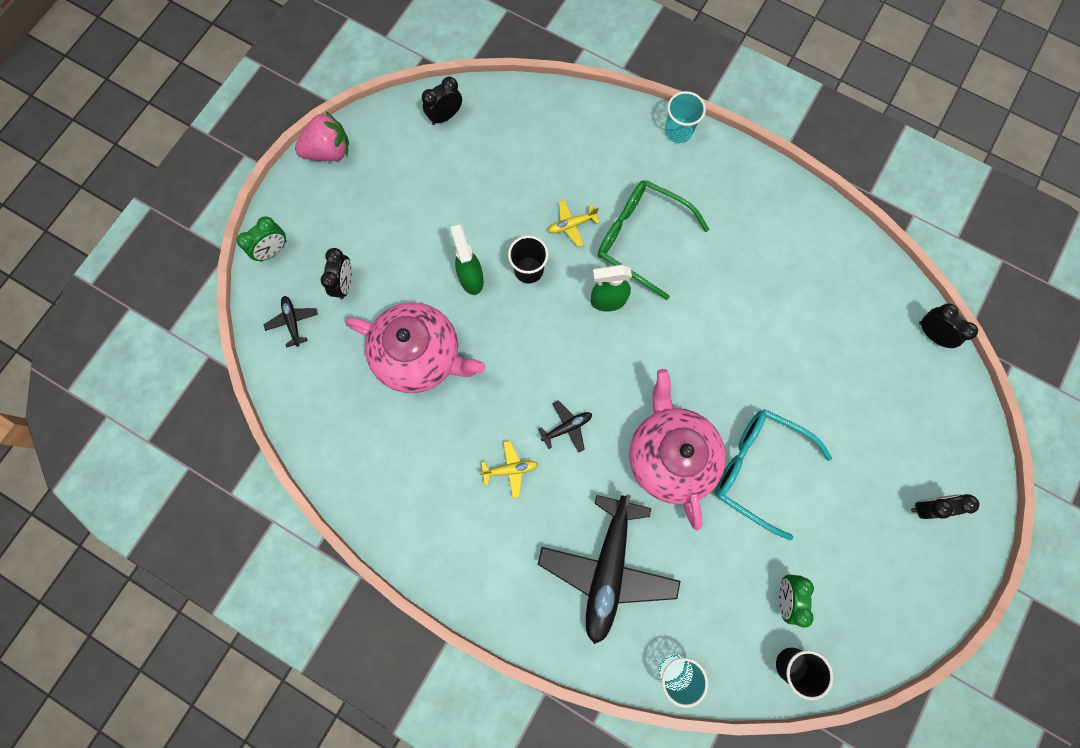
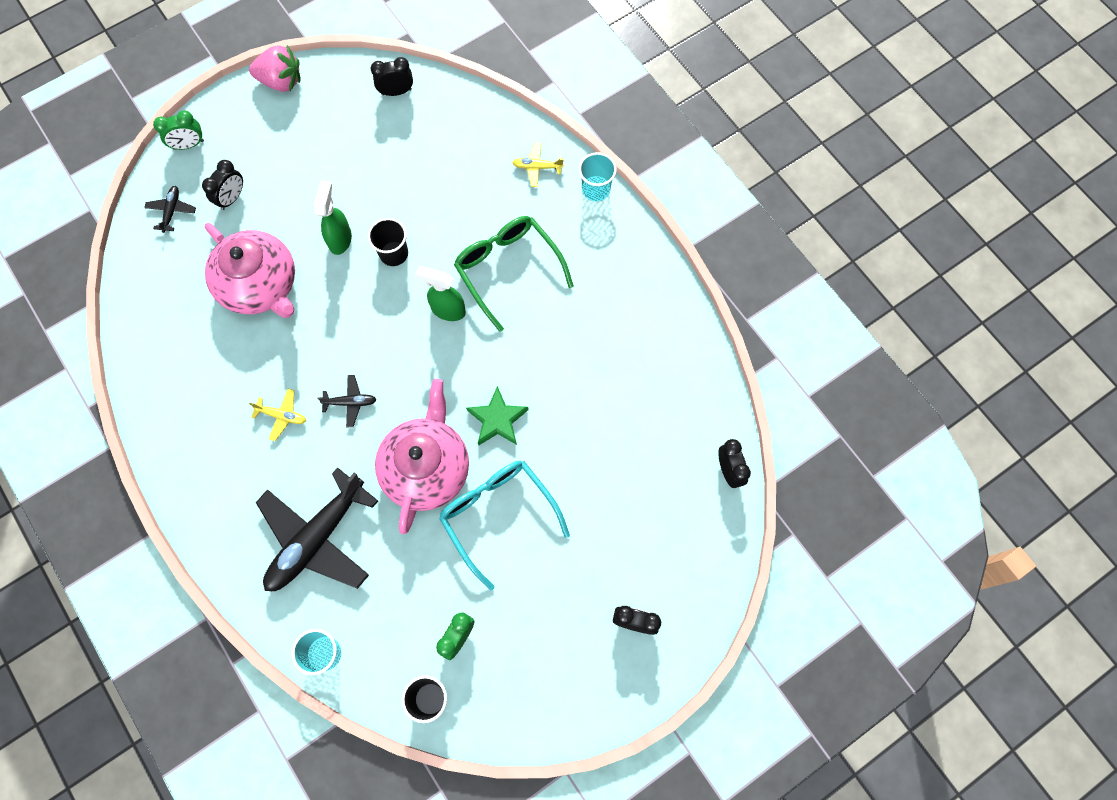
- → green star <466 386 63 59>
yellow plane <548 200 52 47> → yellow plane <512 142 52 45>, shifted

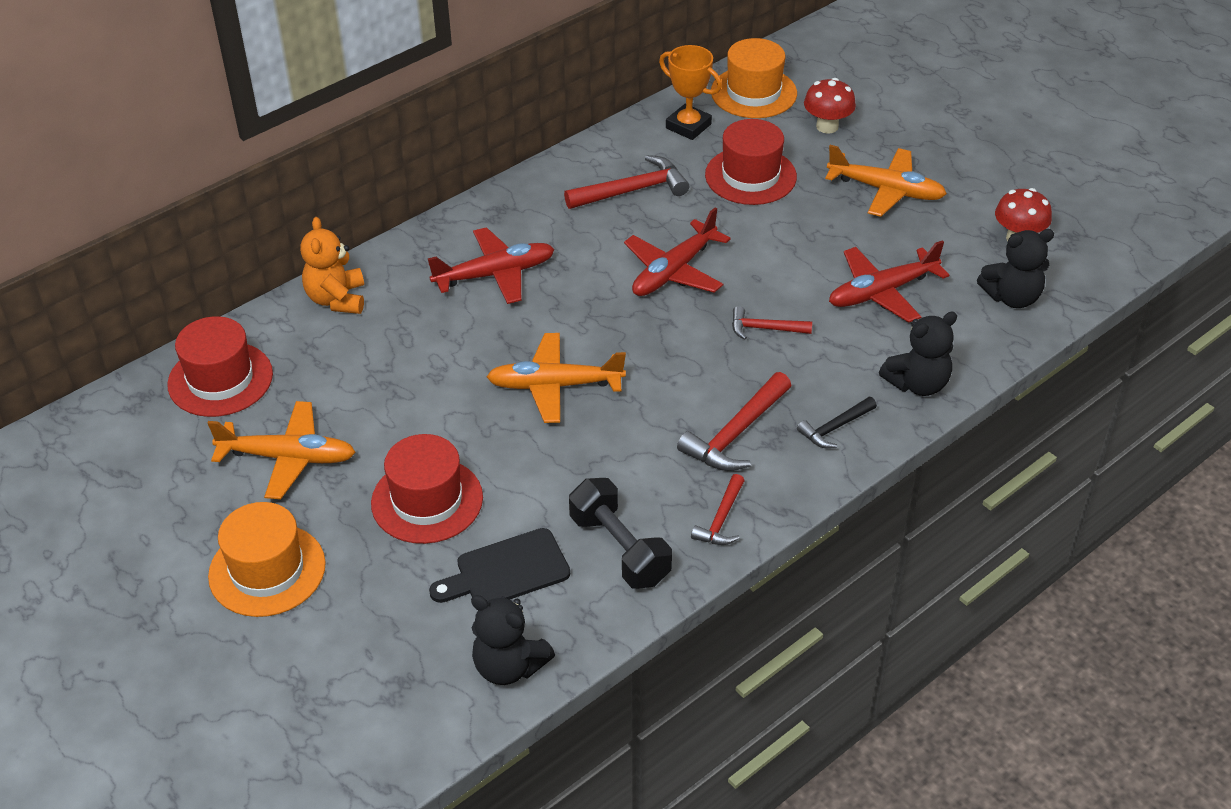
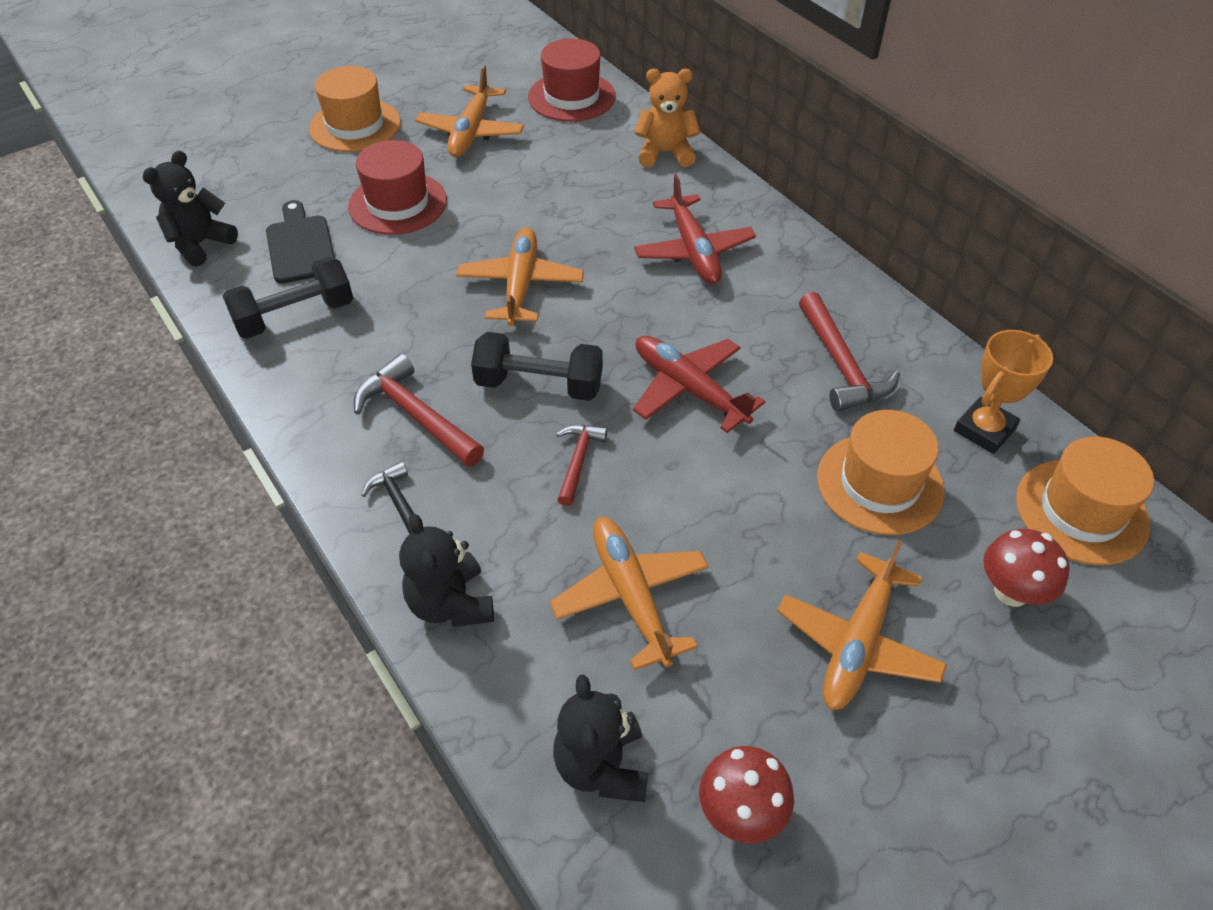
red hammer <691 474 54 71> → -
- → black dumbbell <471 332 132 69>
red hat <705 119 92 86> → orange hat <817 410 128 125>
red plane <829 240 120 83> → orange plane <550 517 159 153>

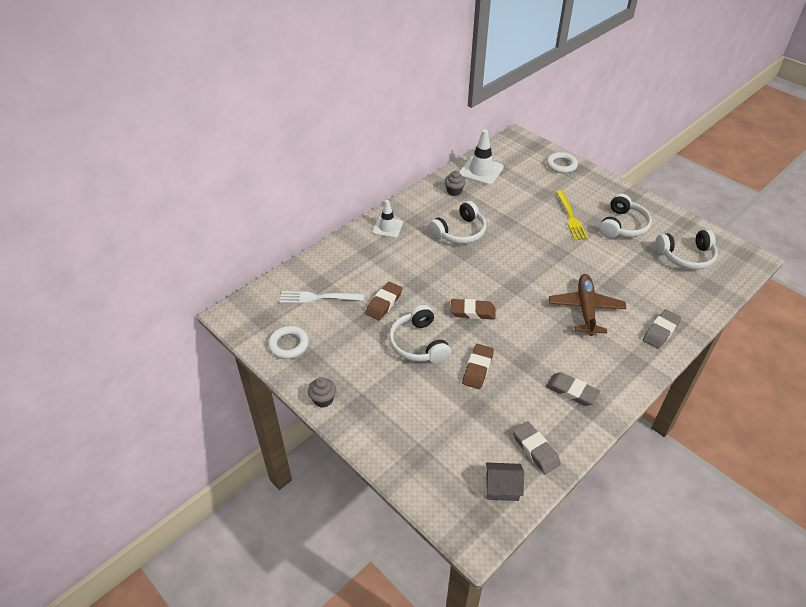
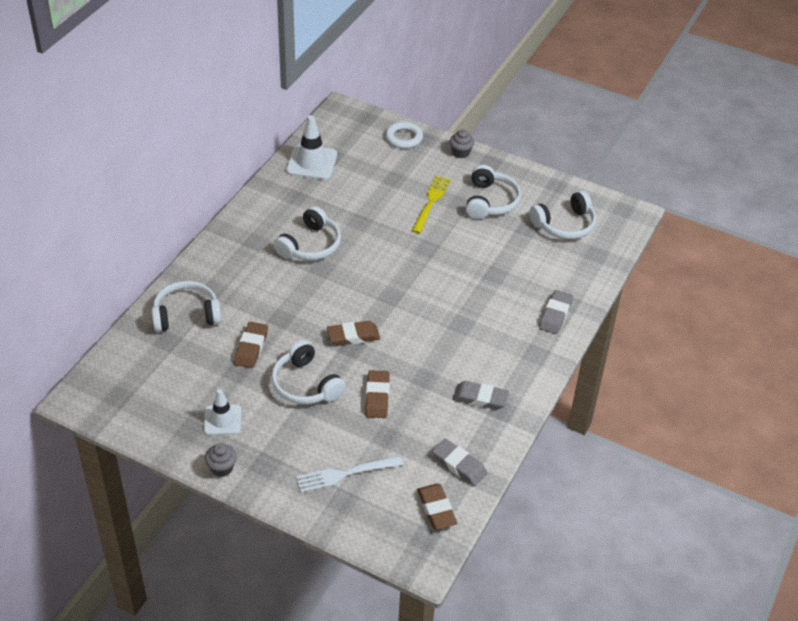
white ring <268 326 41 33> → -
brown plane <549 274 78 62> → -
- → white headphones <152 281 69 51>
white fork <280 291 84 12> → white fork <296 456 107 37>, shifted
white traffic cone <372 200 31 38> → white traffic cone <204 389 37 46>, shifted
grey cupcake <444 171 22 25> → grey cupcake <450 129 24 29>, shifted
grey house <486 462 38 39> → brown eraser <417 484 40 46>
yellow fork <556 191 32 49> → yellow fork <412 175 39 58>, 135 degrees counterclockwise

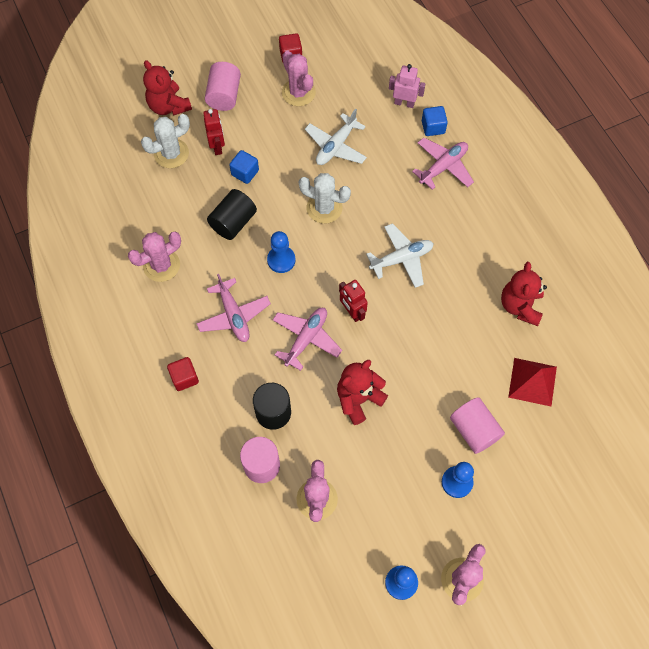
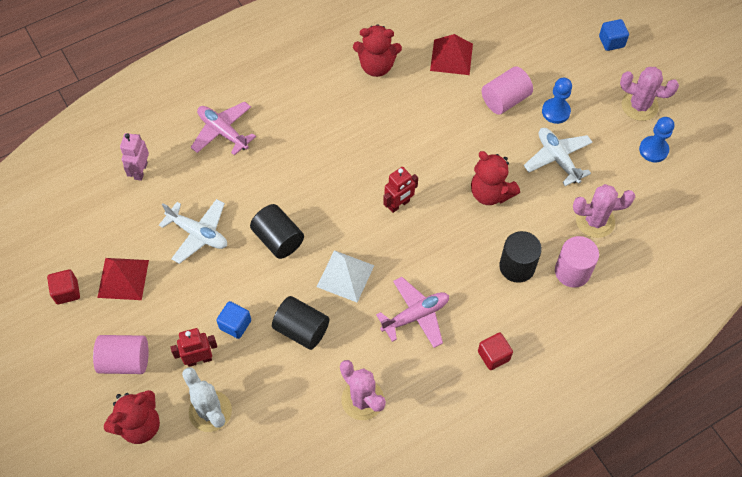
pink plane <273 308 69 63> → -
white plane <366 223 68 65> → white plane <524 128 69 58>, shifted
blue cube <422 106 26 30> → blue cube <599 19 30 32>, shifted
blue pawn <267 231 29 42> → white pyramid <317 250 58 52>
pink cactus <282 50 34 56> → red pyramid <97 258 52 42>
white cactus <299 173 52 51> → black cylinder <250 204 54 55>

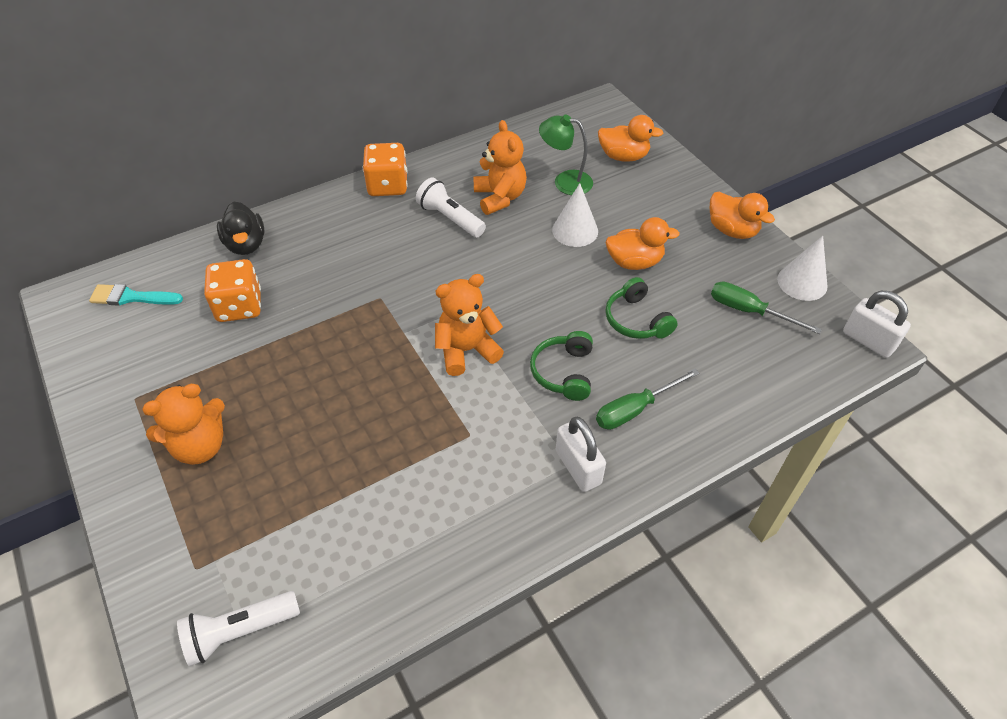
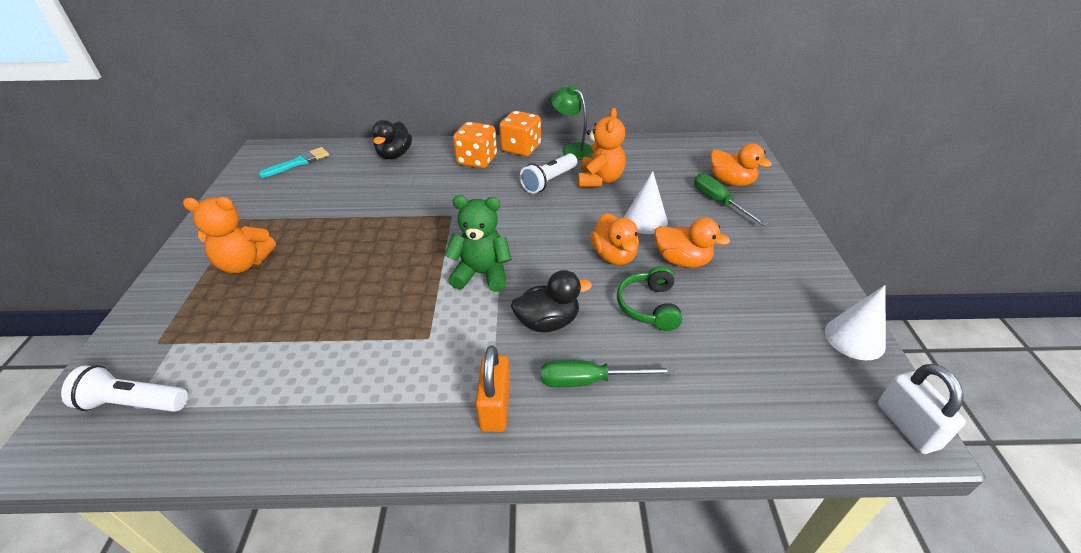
orange dice <204 259 57 63> → orange dice <453 122 44 46>, shifted
green lamp <539 114 54 81> → green lamp <551 85 43 75>, shifted
orange duck <710 192 65 47> → orange duck <590 213 49 52>, shifted
green screwdriver <711 282 111 52> → green screwdriver <694 173 74 53>, shifted
green headphones <530 331 63 70> → black duck <511 270 81 63>
orange teddy bear <435 274 69 102> → green teddy bear <444 195 68 97>
white padlock <556 417 50 75> → orange padlock <475 346 35 86>
turquoise brush <89 284 94 22> → turquoise brush <259 147 70 31>, 105 degrees clockwise
white flashlight <416 178 70 59> → white flashlight <520 153 57 41>, 120 degrees counterclockwise

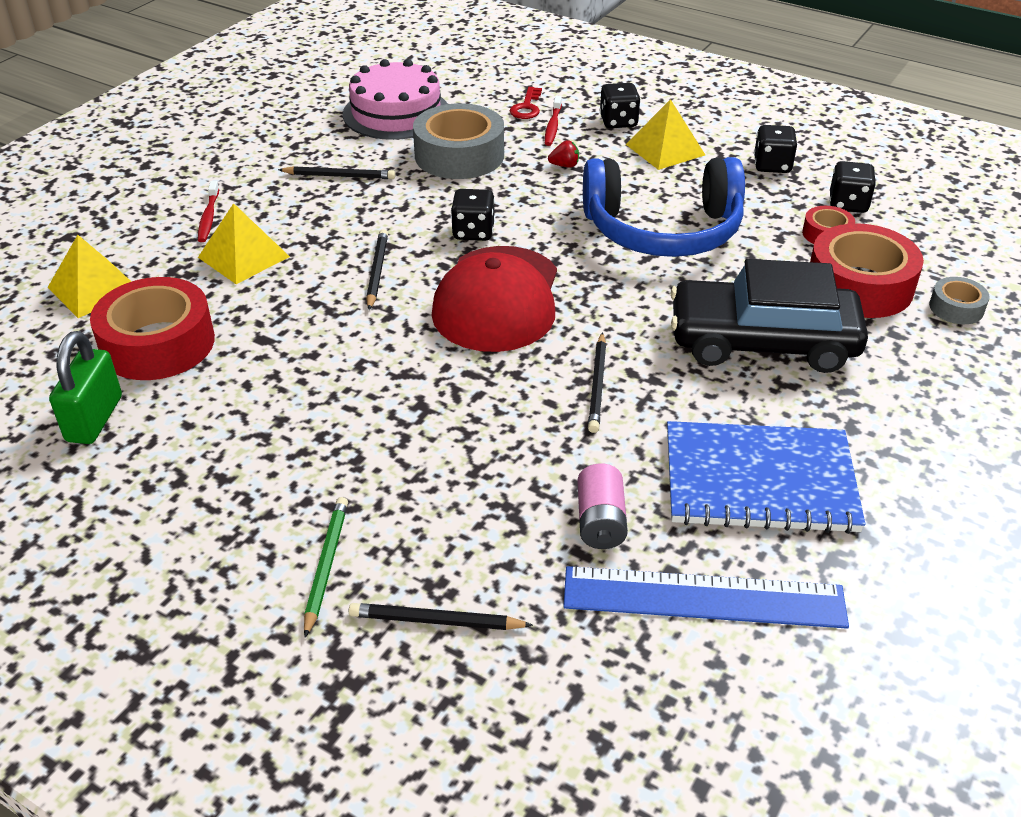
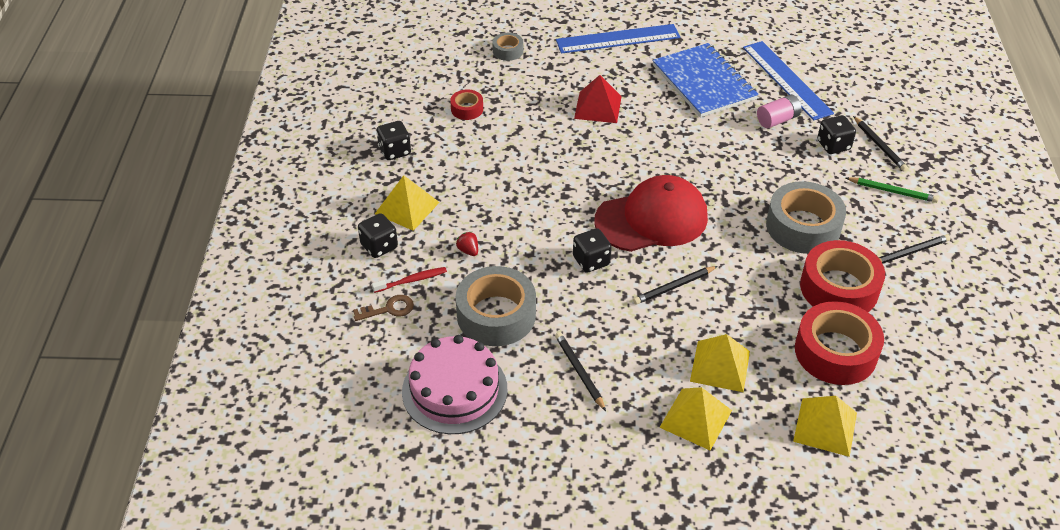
green padlock <49 331 73 113> → -
blue headphones <583 157 162 100> → -
- → blue ruler <556 24 124 30>
- → grey tape <766 181 80 73>
black pencil <588 332 19 101> → black pencil <878 234 72 30>, shifted
red tape <810 223 114 95> → red tape <800 240 85 72>, shifted
black dice <830 161 46 52> → black dice <817 115 39 39>, shifted
red toothbrush <198 181 21 61> → yellow pyramid <659 387 73 63>
black car <670 259 198 114> → red pyramid <574 75 48 48>
red key <510 87 32 32> → brown key <353 295 61 26>
green pencil <304 497 44 141> → green pencil <846 177 93 26>, 135 degrees counterclockwise

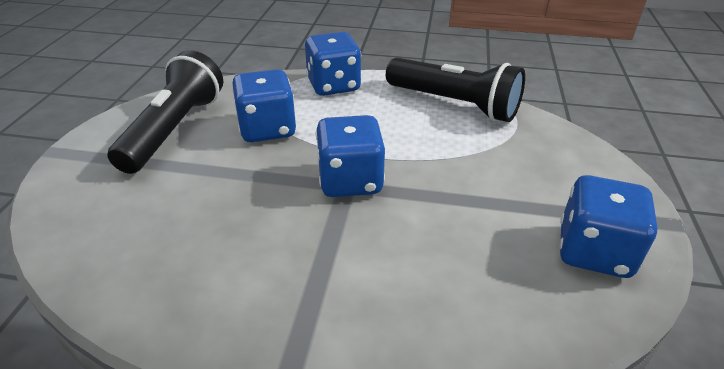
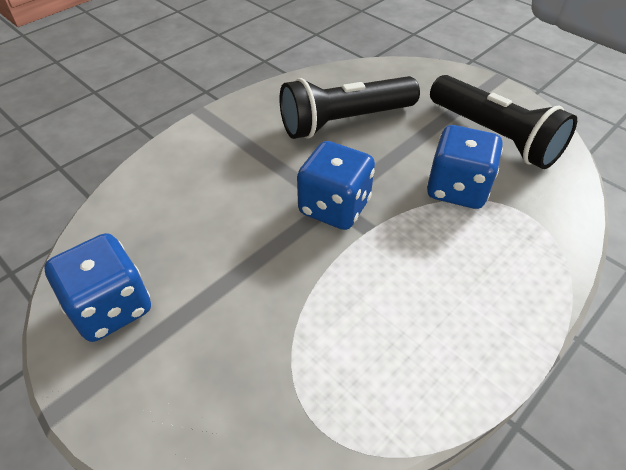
blue dice <305 32 56 64> → -
black flashlight <386 58 139 64> → black flashlight <280 76 140 63>, shifted

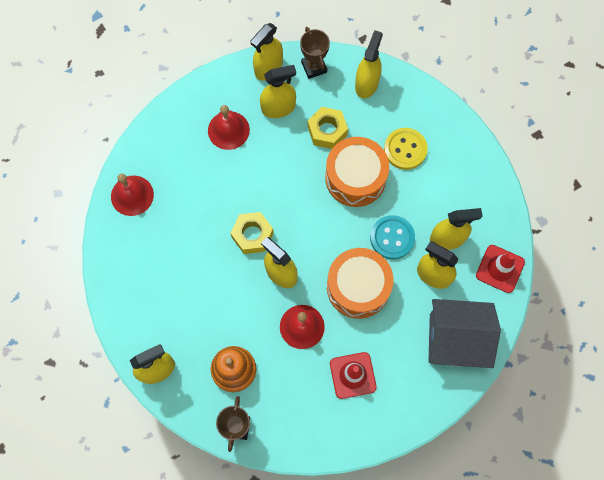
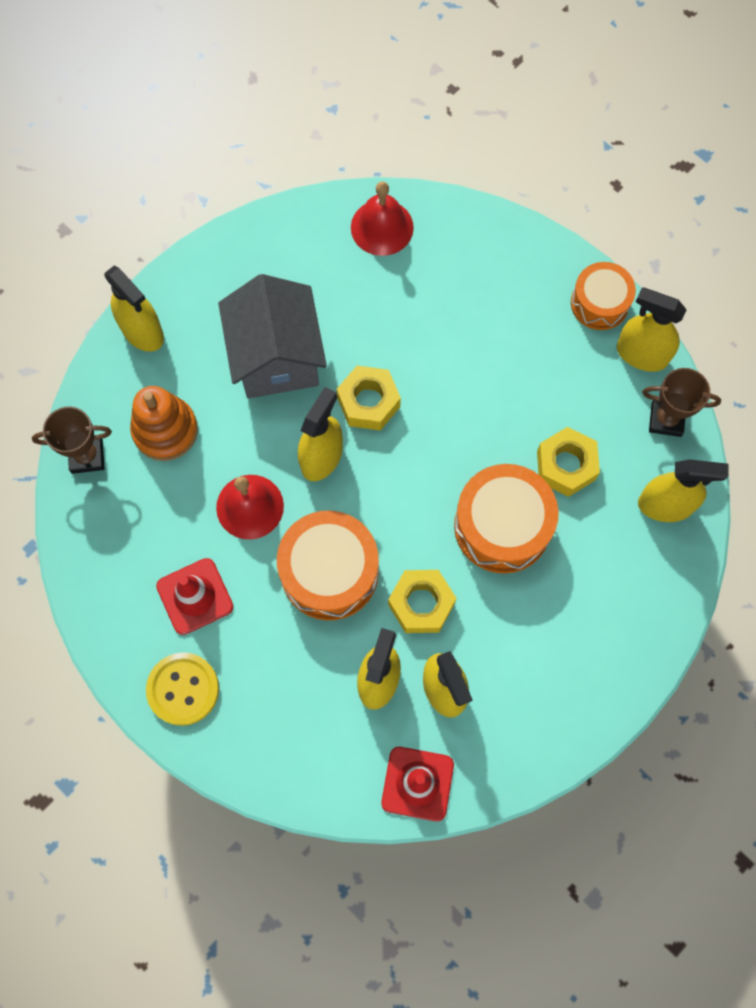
red bell <208 105 42 45> → -
yellow spray bottle <260 65 36 53> → -
- → orange drum <571 262 65 68>
yellow button <384 128 44 42> → yellow button <146 652 73 74>, shifted
grey house <428 299 73 69> → grey house <218 274 109 125>, shifted
turquoise button <370 215 45 44> → yellow nut <388 570 68 63>
brown trophy <300 27 30 52> → brown trophy <642 368 79 69>, 45 degrees clockwise

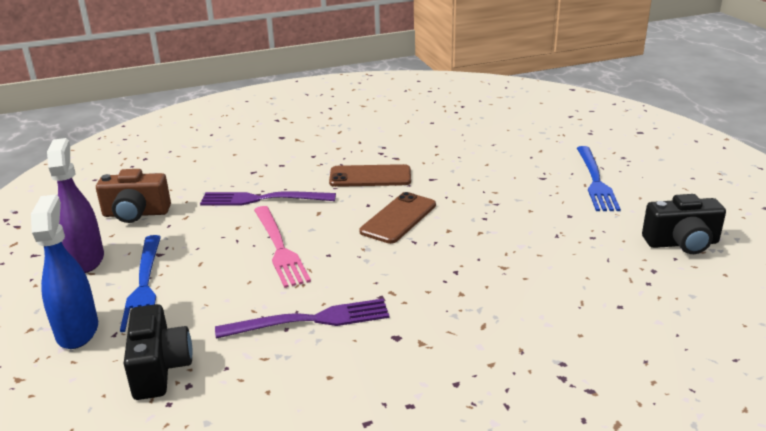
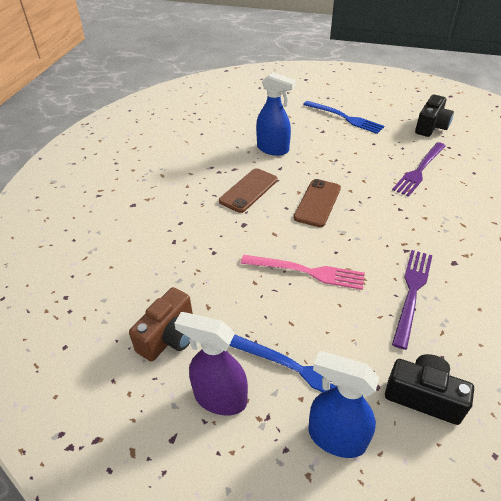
- → blue spray bottle <256 72 40 84>
purple fork <200 191 136 14> → purple fork <392 142 54 55>, shifted
brown phone <359 192 77 52> → brown phone <294 179 47 48>, 45 degrees clockwise

